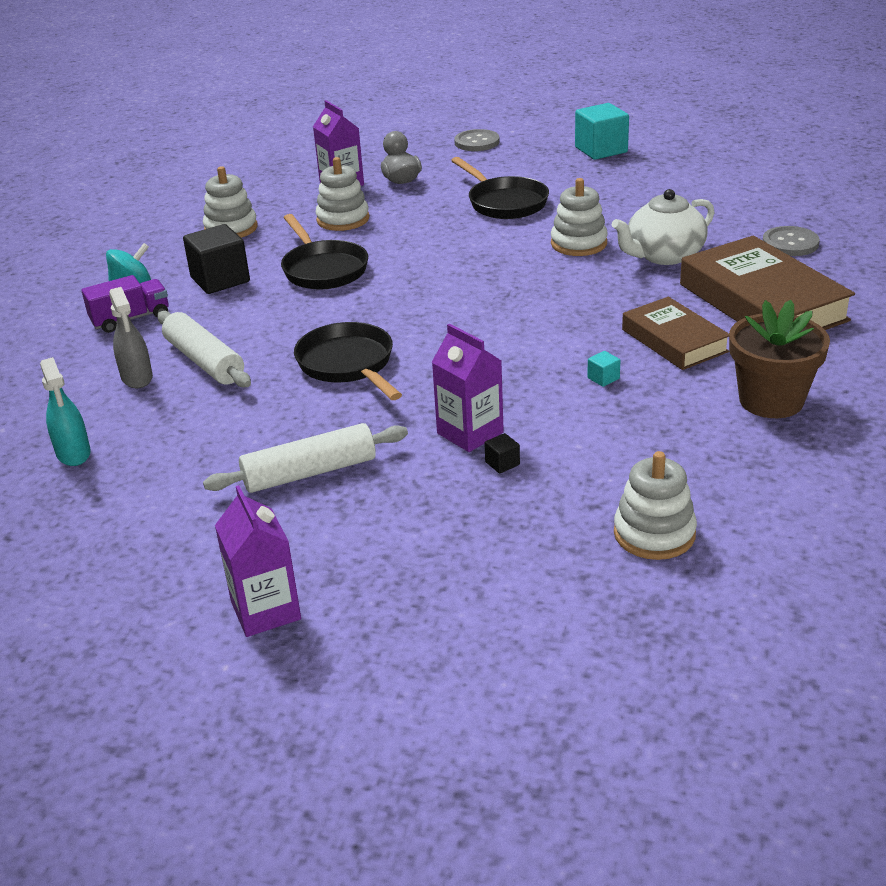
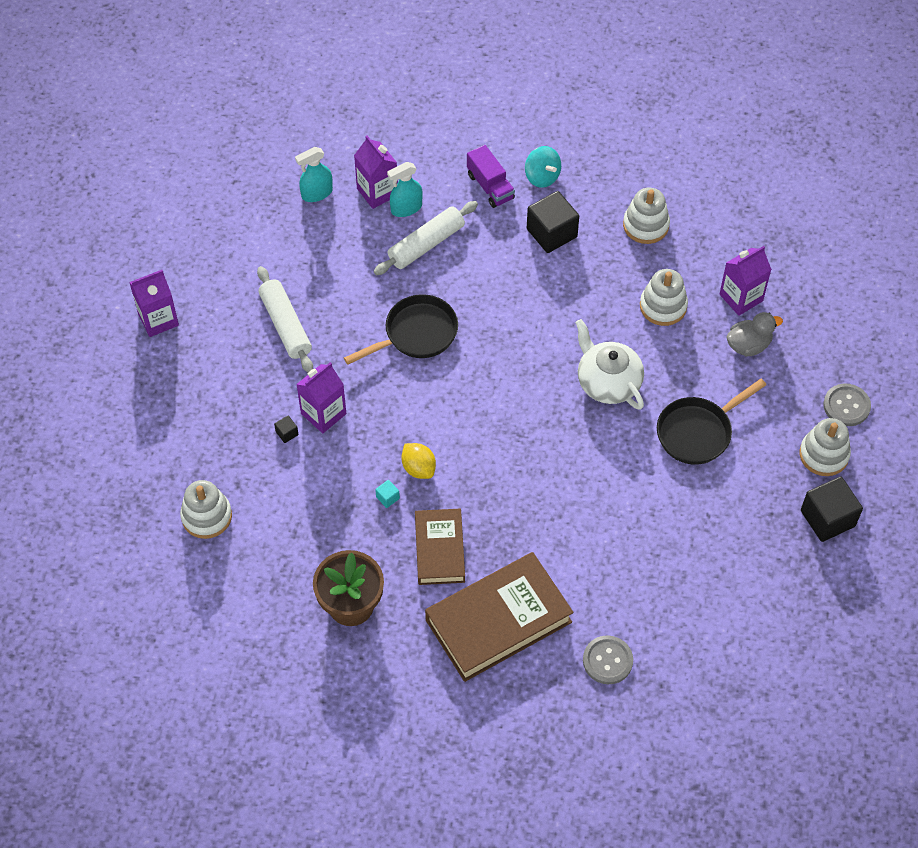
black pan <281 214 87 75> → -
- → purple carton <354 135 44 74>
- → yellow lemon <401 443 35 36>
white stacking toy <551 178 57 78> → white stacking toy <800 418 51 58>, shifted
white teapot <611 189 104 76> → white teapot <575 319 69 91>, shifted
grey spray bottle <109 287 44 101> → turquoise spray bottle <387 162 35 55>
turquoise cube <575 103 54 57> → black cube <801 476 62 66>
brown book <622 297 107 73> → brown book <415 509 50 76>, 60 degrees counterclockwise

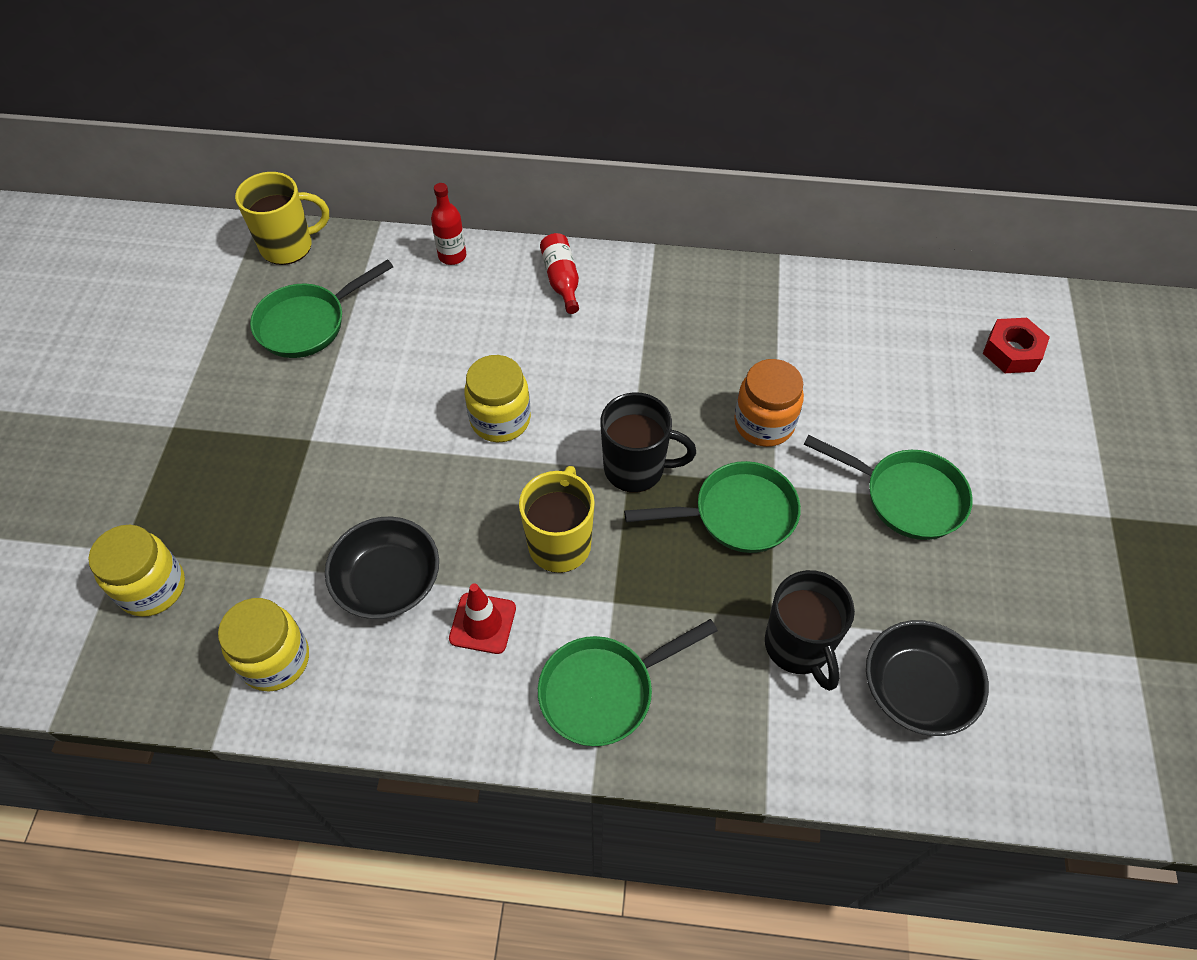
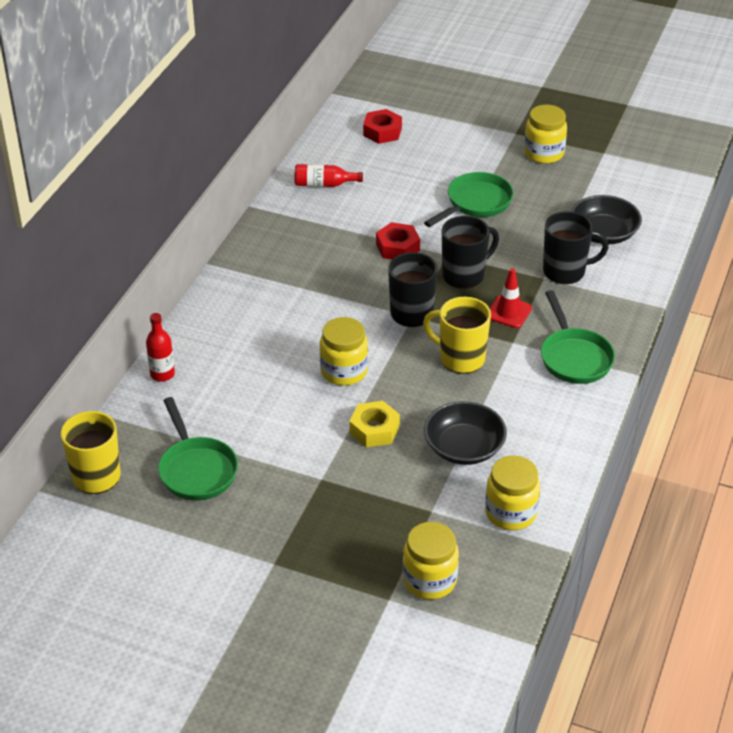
- → yellow nut <349 401 51 46>
- → yellow jar <524 105 43 59>
red traffic cone <449 583 67 71> → red traffic cone <489 268 43 60>, shifted
red bottle <540 233 39 81> → red bottle <295 164 68 23>, shifted
green pan <624 461 177 92> → black mug <442 216 57 73>
orange jar <734 359 70 88> → red nut <376 222 44 37>

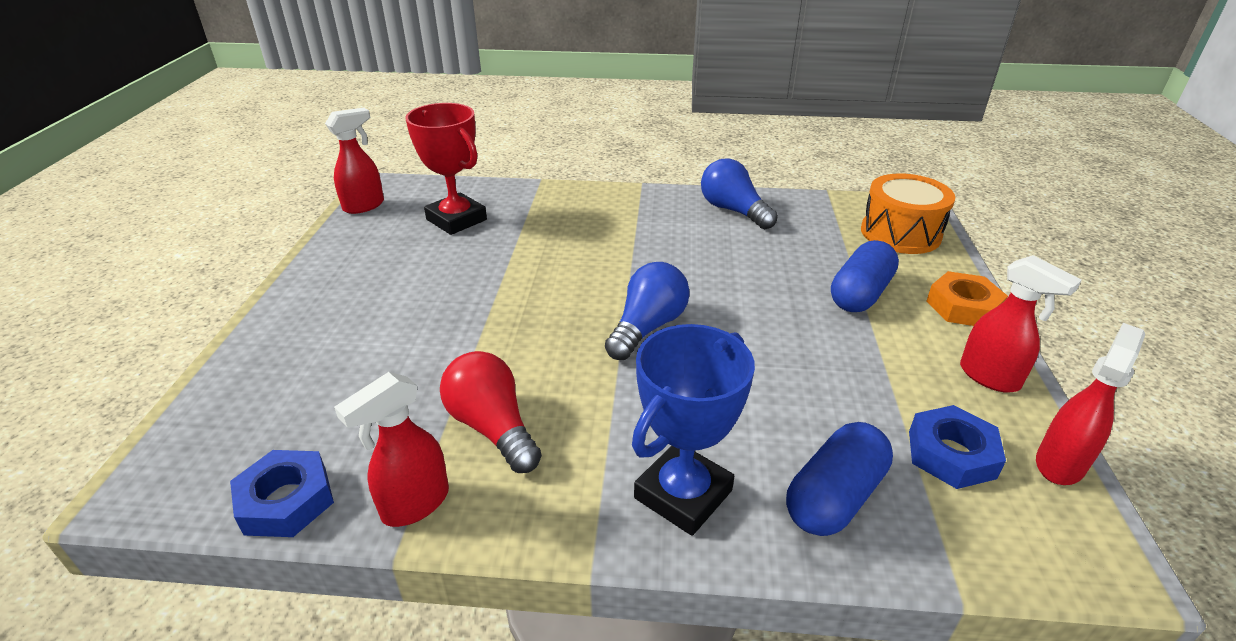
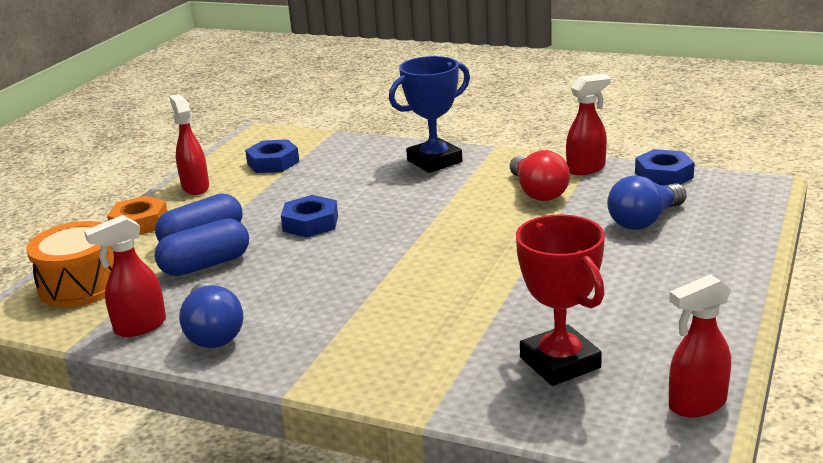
- → blue nut <281 195 57 42>
blue light bulb <605 262 85 98> → blue light bulb <607 175 80 55>, shifted
blue capsule <786 422 107 114> → blue capsule <155 218 94 58>, shifted
red spray bottle <1036 323 109 162> → red spray bottle <84 215 82 122>, shifted

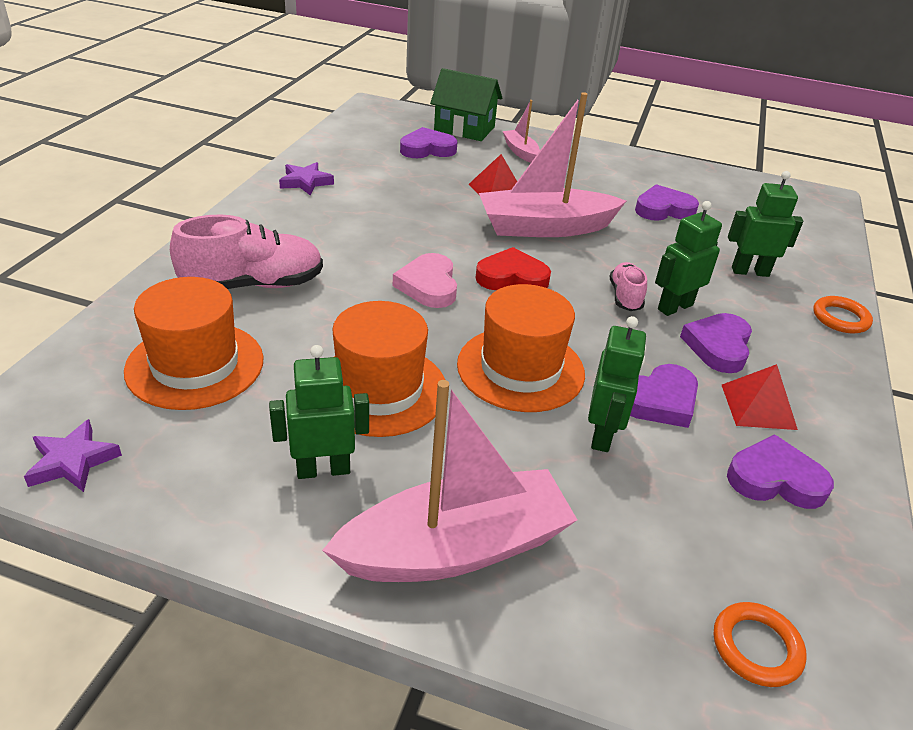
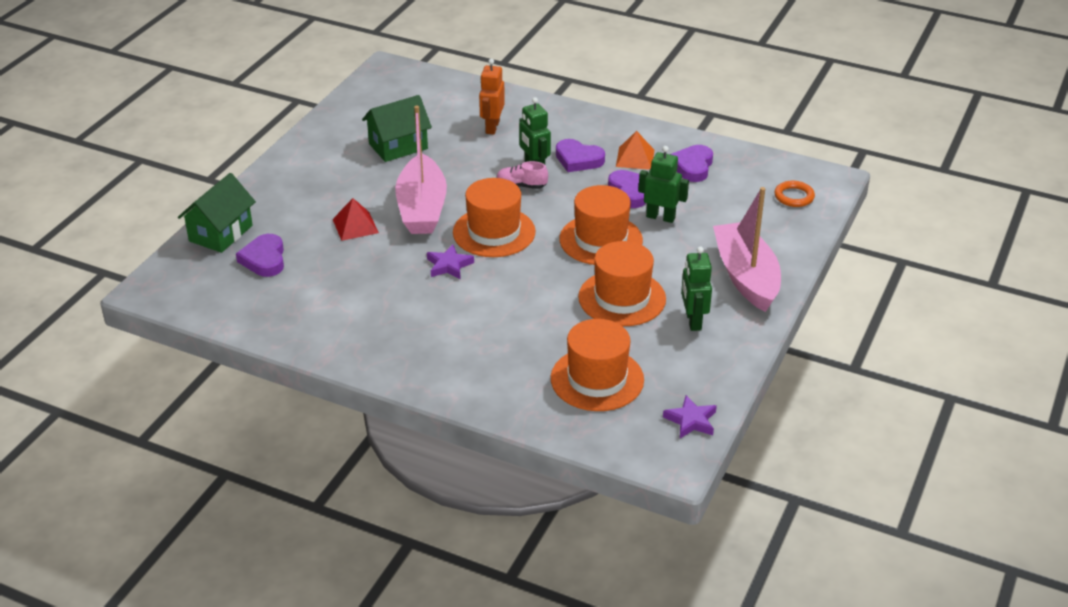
pink shoe <170 214 153 75> → -
pink heart <393 253 64 55> → -
pink boat <503 100 37 63> → -
orange ring <813 296 60 38> → -
purple star <279 162 55 34> → purple star <427 244 47 36>, shifted
red heart <476 247 75 43> → orange hat <453 178 83 79>
purple heart <635 184 64 37> → green house <362 95 70 67>
red pyramid <722 364 76 66> → orange pyramid <616 131 38 39>
green robot <728 171 75 106> → orange robot <479 59 26 76>

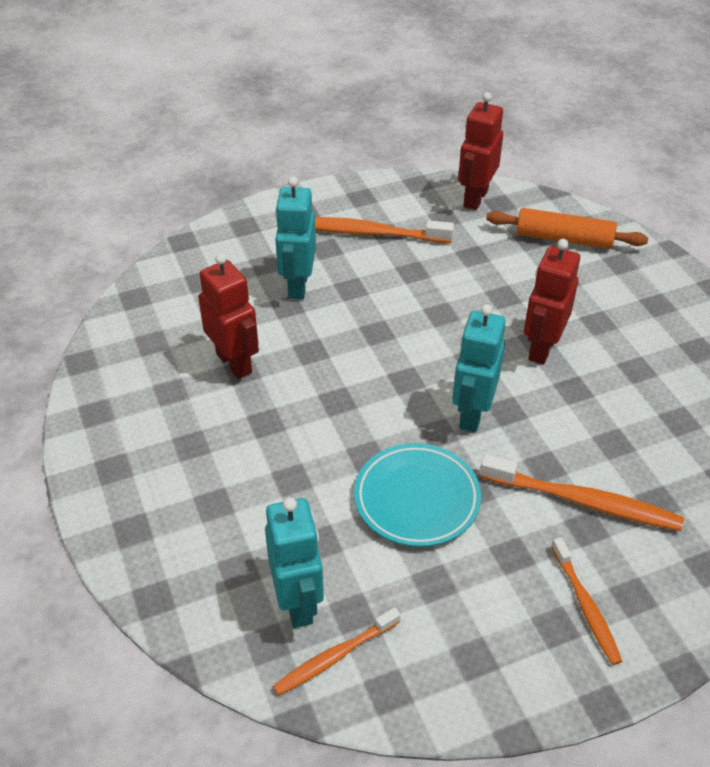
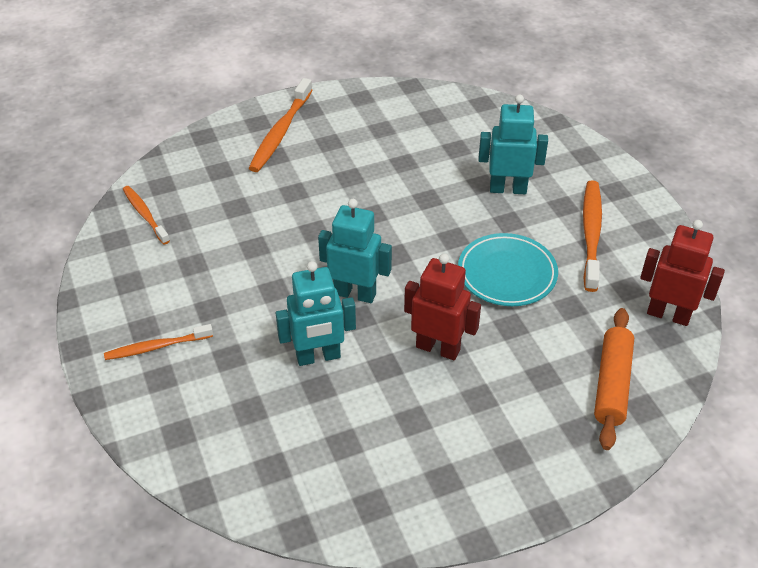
red robot <198 253 61 126> → -
turquoise robot <265 498 59 130> → turquoise robot <276 261 80 105>, shifted
turquoise plate <354 443 127 104> → turquoise plate <458 233 100 73>, shifted
orange toothbrush <480 454 204 77> → orange toothbrush <249 78 64 94>, shifted

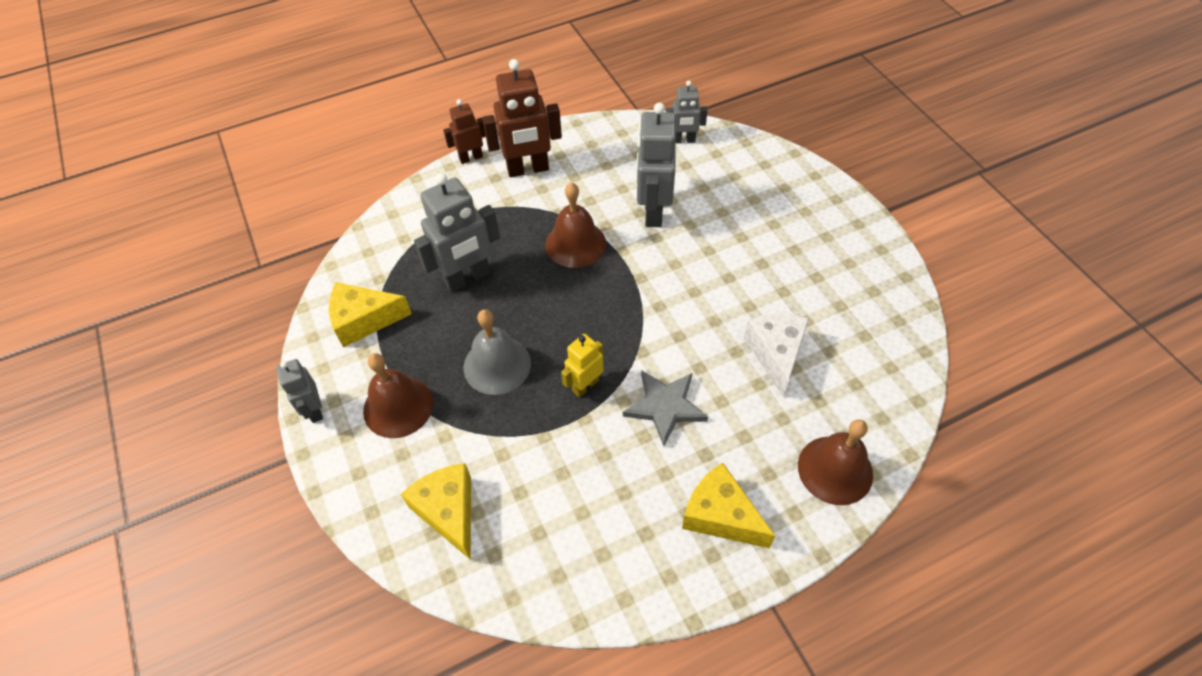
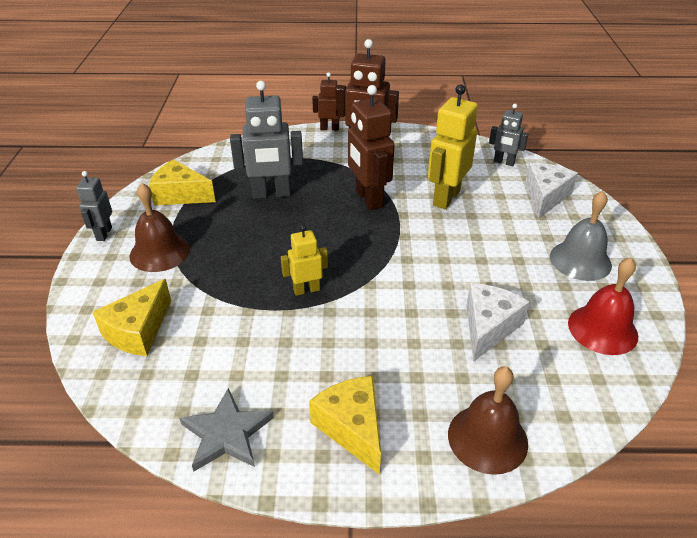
- → white cheese <525 163 53 56>
- → red bell <568 257 70 98>
grey bell <464 309 67 86> → grey bell <550 191 62 90>, shifted
grey star <623 370 85 76> → grey star <179 388 95 84>, shifted
brown bell <545 182 61 86> → brown robot <348 85 47 125>
grey robot <636 103 40 124> → yellow robot <428 84 50 125>
yellow cheese <401 463 70 97> → yellow cheese <93 279 78 77>, 150 degrees counterclockwise

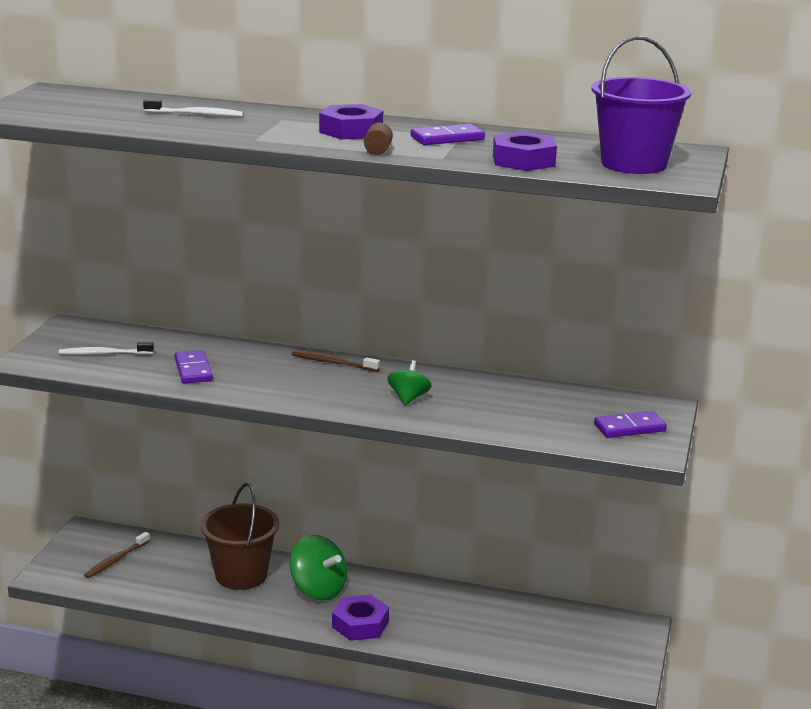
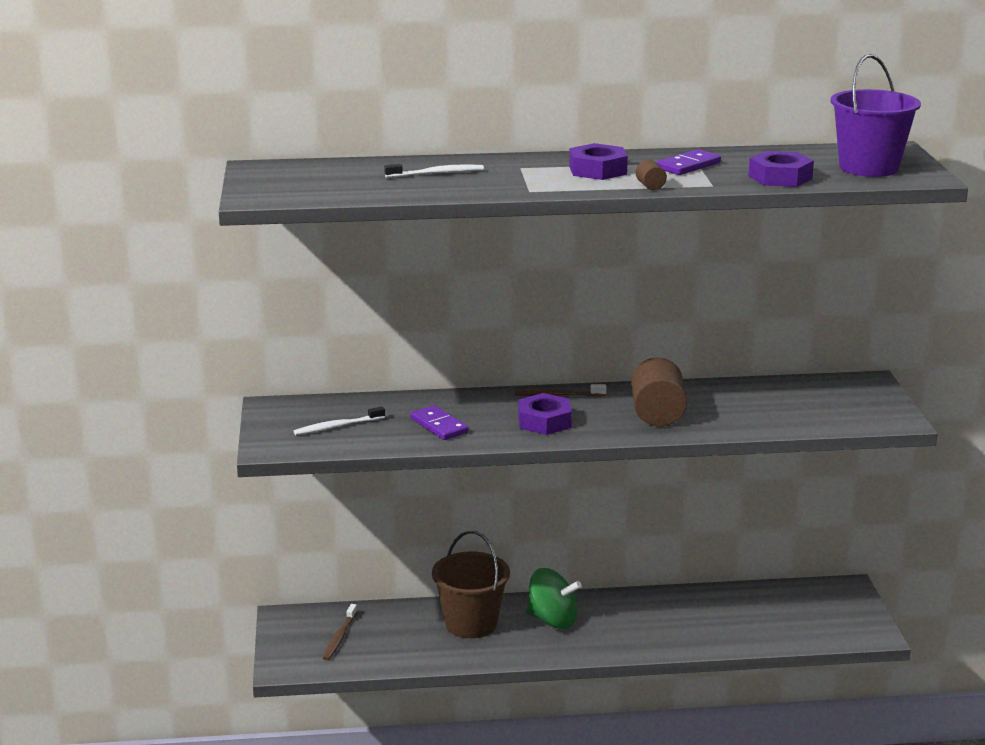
purple domino <594 411 73 27> → -
purple nut <332 595 57 46> → purple nut <518 393 54 42>, shifted
green spinning top <387 360 45 45> → brown cylinder <631 358 56 68>

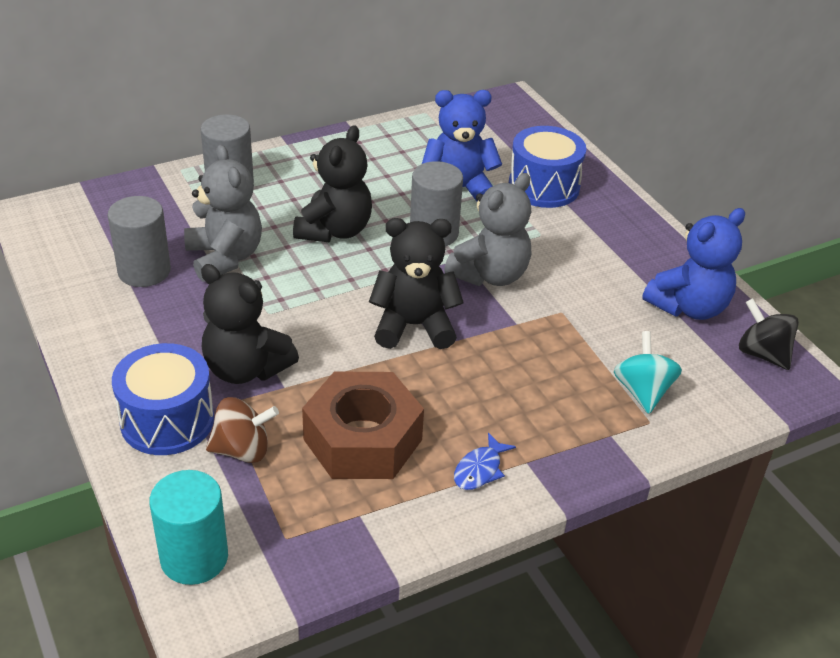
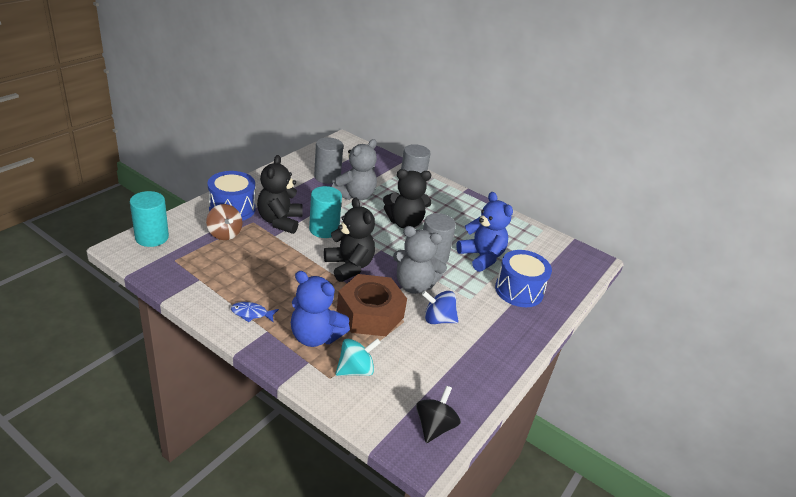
- → turquoise cylinder <309 186 33 52>
- → blue spinning top <422 291 37 33>
brown nut <302 371 122 108> → brown nut <337 274 70 62>, shifted
blue teddy bear <642 208 103 112> → blue teddy bear <291 271 59 76>, shifted

